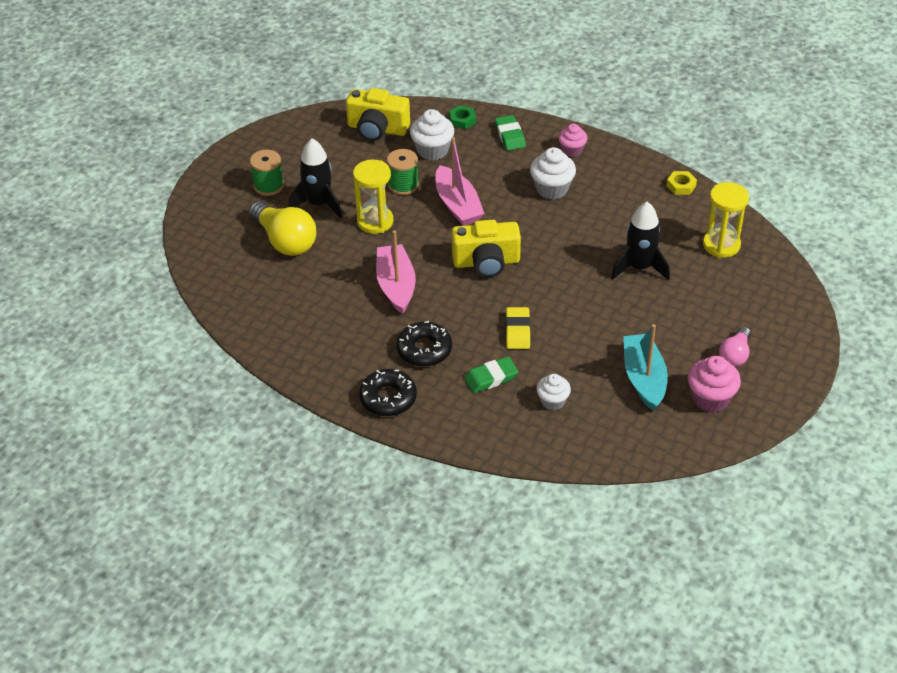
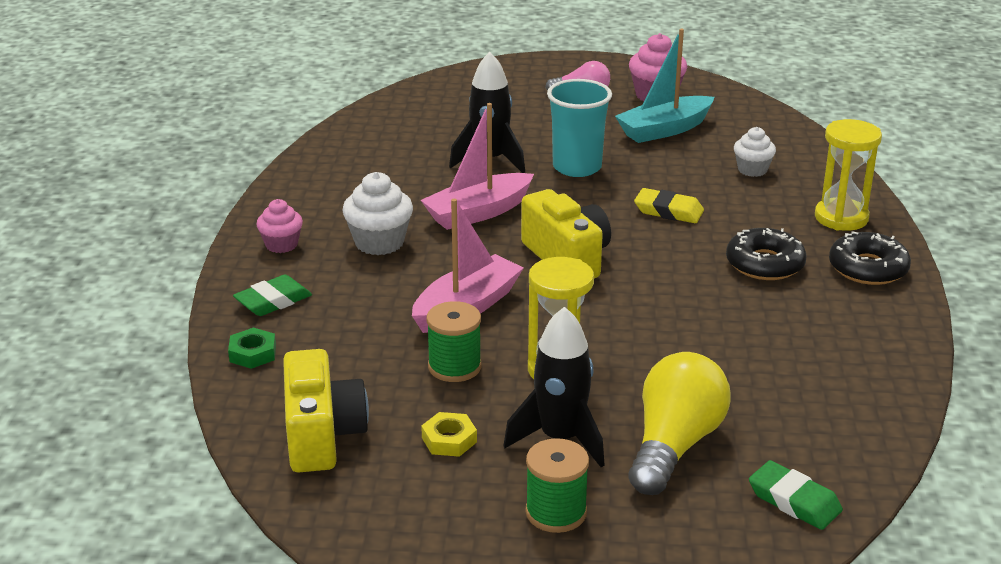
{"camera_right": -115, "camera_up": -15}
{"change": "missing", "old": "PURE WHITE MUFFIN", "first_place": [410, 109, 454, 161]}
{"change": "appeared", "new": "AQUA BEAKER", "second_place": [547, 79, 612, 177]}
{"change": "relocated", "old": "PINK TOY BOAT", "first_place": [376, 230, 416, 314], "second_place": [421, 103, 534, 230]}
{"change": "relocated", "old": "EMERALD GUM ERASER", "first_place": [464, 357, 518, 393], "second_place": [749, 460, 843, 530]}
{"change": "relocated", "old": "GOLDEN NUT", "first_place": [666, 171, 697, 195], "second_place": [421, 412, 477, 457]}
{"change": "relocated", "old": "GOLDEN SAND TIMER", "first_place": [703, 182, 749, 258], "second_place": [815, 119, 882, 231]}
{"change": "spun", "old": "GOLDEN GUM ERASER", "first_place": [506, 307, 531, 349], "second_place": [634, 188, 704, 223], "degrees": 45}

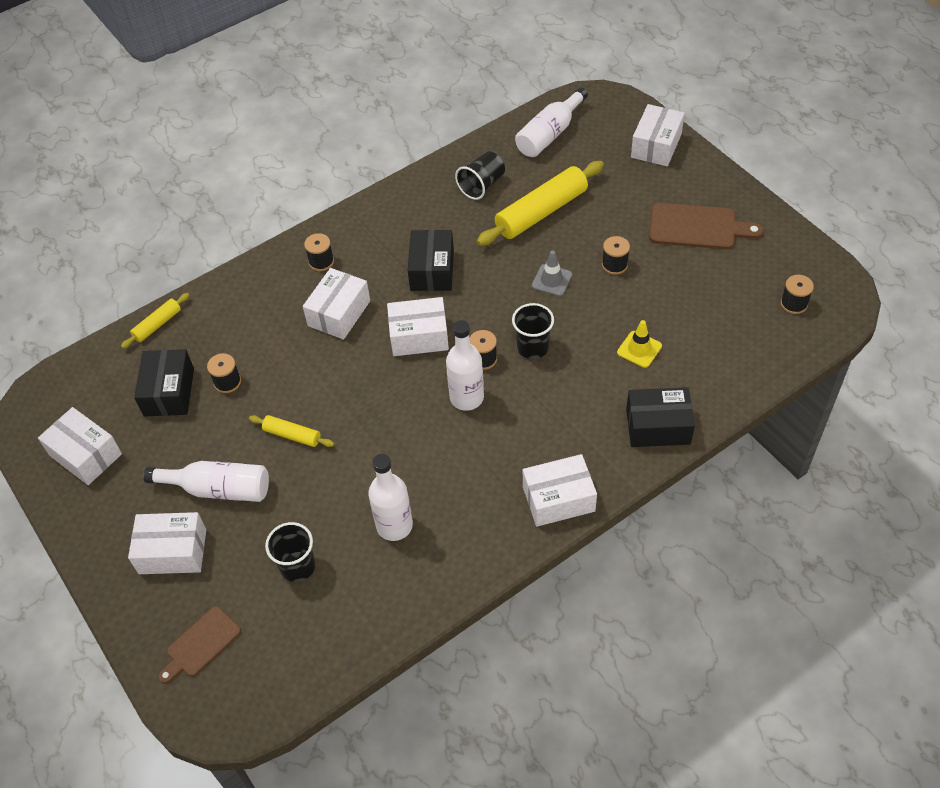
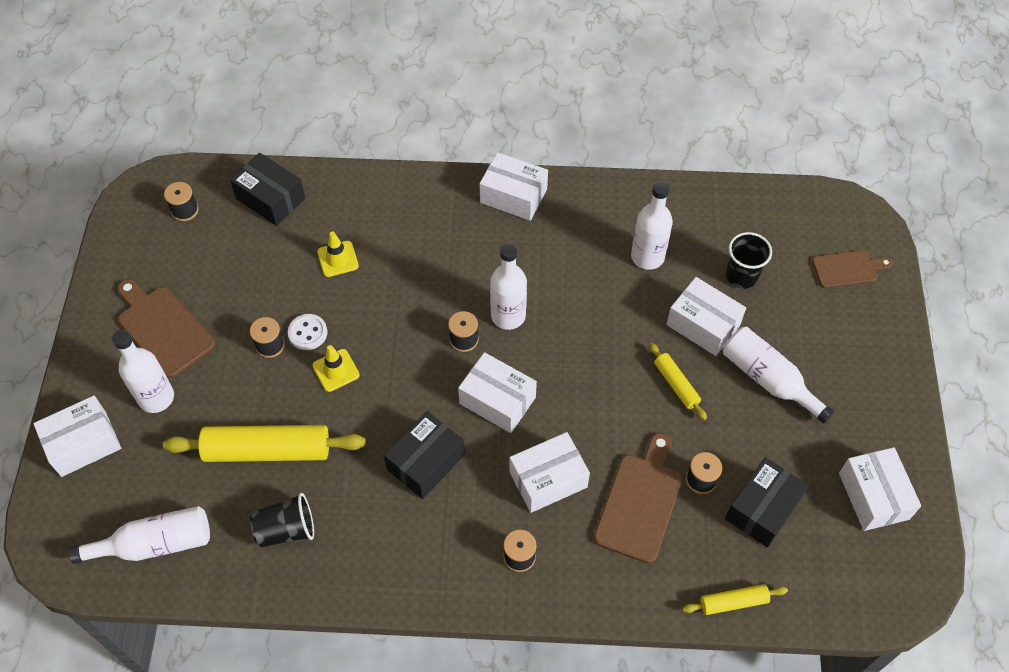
{"camera_right": -145, "camera_up": 5}
{"change": "missing", "old": "BLACK BEAKER", "first_place": [512, 303, 554, 359]}
{"change": "appeared", "new": "PURE WHITE DRINK BOTTLE", "second_place": [112, 330, 174, 413]}
{"change": "appeared", "new": "PURE WHITE SHIRT BUTTON", "second_place": [288, 314, 327, 350]}
{"change": "appeared", "new": "BROWN CHOPPING BOARD", "second_place": [594, 433, 682, 563]}
{"change": "relocated", "old": "PURE WHITE BOX", "first_place": [128, 512, 206, 574], "second_place": [666, 277, 746, 356]}
{"change": "relocated", "old": "BLACK BOX", "first_place": [626, 387, 695, 447], "second_place": [230, 153, 305, 226]}
{"change": "colour", "old": "GRAY TRAFFIC CONE", "new": "GOLDEN TRAFFIC CONE", "first_place": [532, 251, 572, 296], "second_place": [312, 345, 360, 392]}

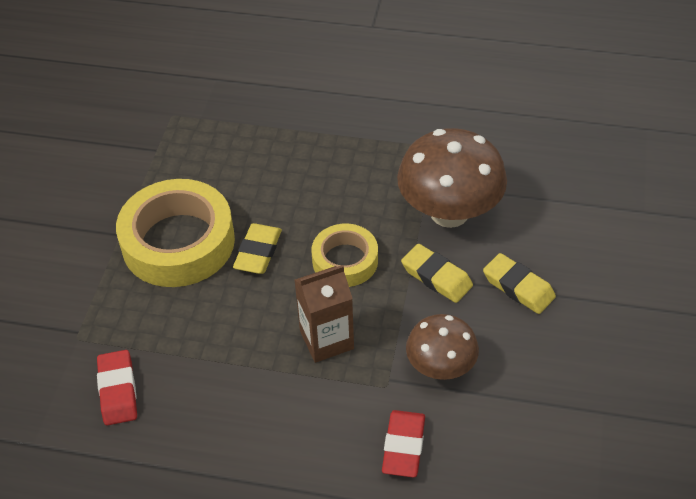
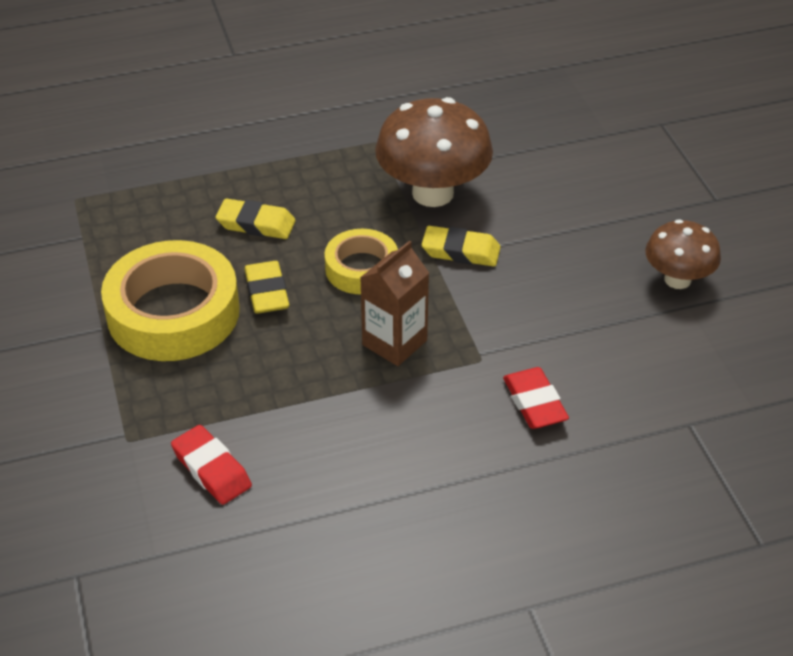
{"camera_right": -30, "camera_up": -5}
{"change": "relocated", "old": "BROWN TOADSTOOL", "first_place": [406, 314, 479, 380], "second_place": [645, 219, 721, 289]}
{"change": "relocated", "old": "GOLDEN GUM ERASER", "first_place": [483, 253, 556, 314], "second_place": [215, 198, 296, 239]}

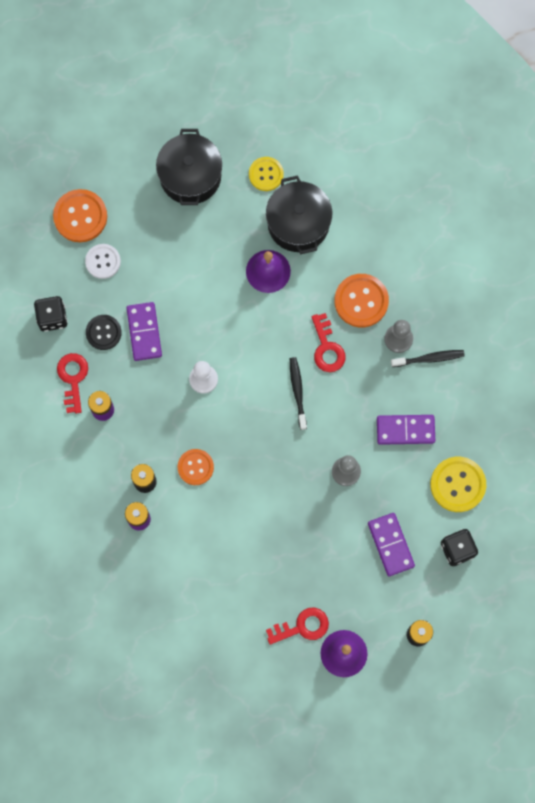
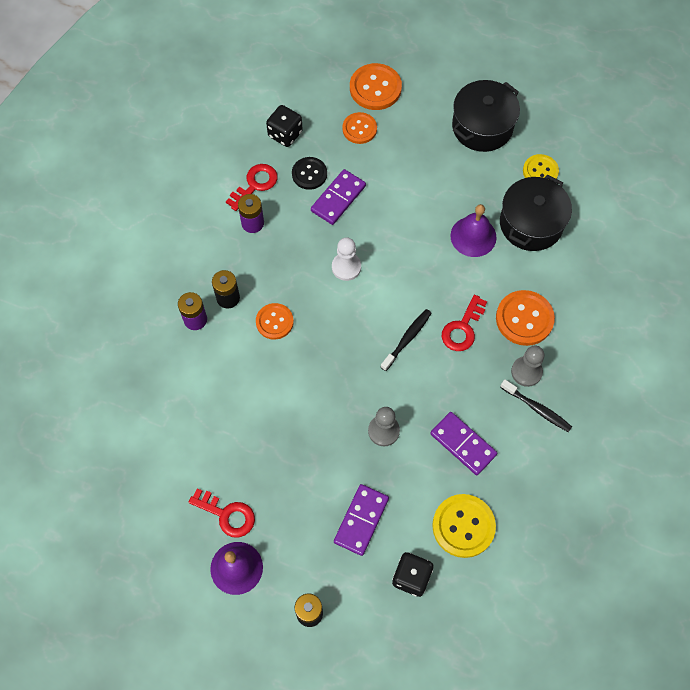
{"camera_right": 45, "camera_up": -10}
{"change": "colour", "old": "PURE WHITE SHIRT BUTTON", "new": "BRIGHT ORANGE SHIRT BUTTON", "first_place": [85, 244, 121, 279], "second_place": [342, 112, 377, 144]}

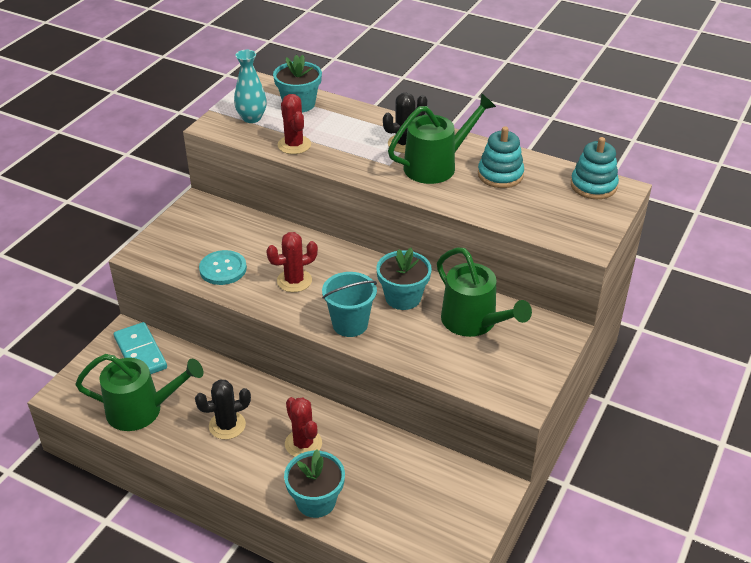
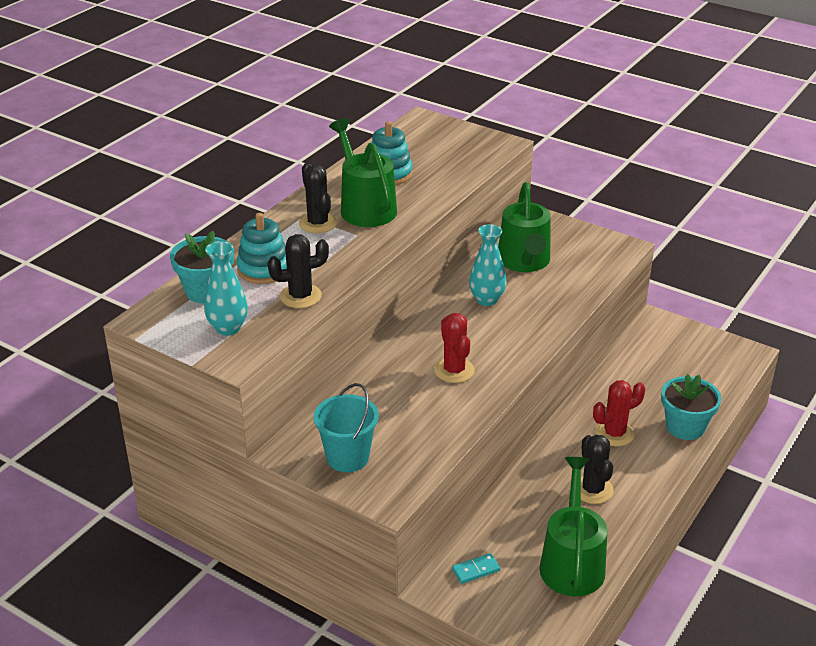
{"camera_right": -85, "camera_up": -5}
{"change": "missing", "old": "AQUA SHIRT BUTTON", "first_place": [199, 250, 247, 285]}
{"change": "relocated", "old": "AQUA SAND BUCKET", "first_place": [322, 272, 377, 337], "second_place": [313, 383, 379, 472]}
{"change": "relocated", "old": "AQUA STACKING TOY", "first_place": [571, 137, 619, 199], "second_place": [237, 213, 287, 284]}
{"change": "exchanged", "old": "AQUA PLANT POT", "new": "AQUA TALL VASE", "first_place": [376, 248, 432, 310], "second_place": [469, 224, 507, 306]}
{"change": "colour", "old": "SCARLET SAGUARO CACTUS", "new": "BLACK SAGUARO CACTUS", "first_place": [278, 94, 311, 154], "second_place": [268, 234, 329, 308]}
{"change": "spun", "old": "EMERALD WATERING POT", "first_place": [437, 247, 532, 337], "second_place": [498, 182, 551, 272], "degrees": 120}
{"change": "size", "old": "AQUA DOMINO PIECE", "first_place": [114, 322, 167, 374], "second_place": [452, 553, 500, 584], "factor": 0.51}

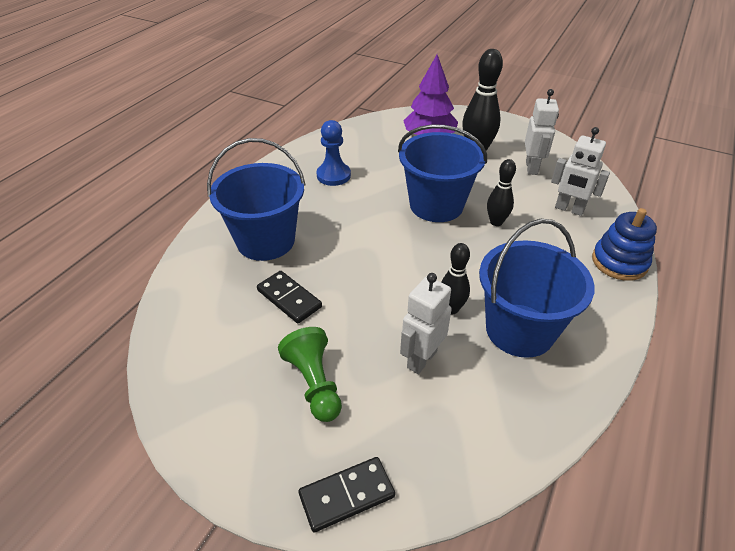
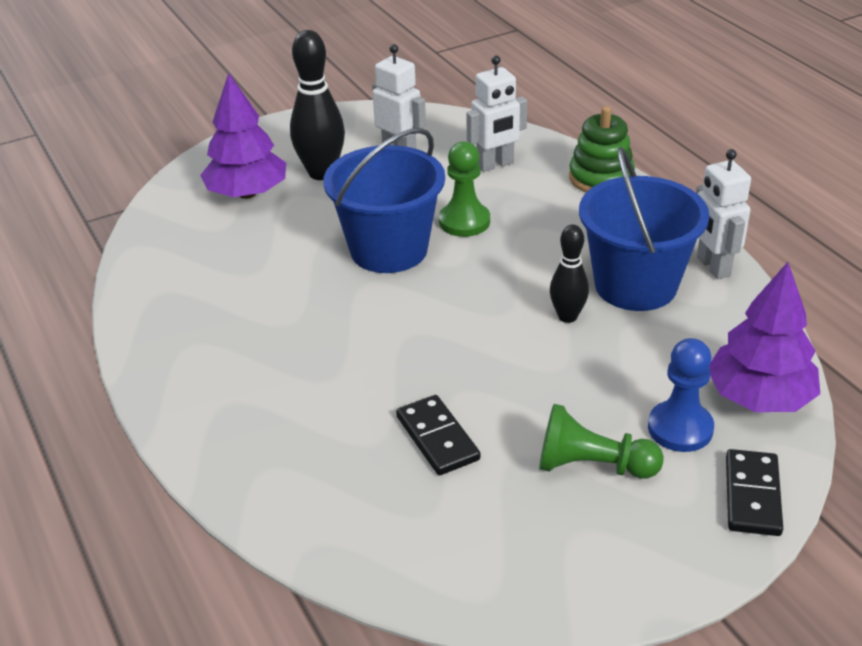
{"camera_right": -55, "camera_up": -5}
{"change": "missing", "old": "ROYAL BLUE SAND BUCKET", "first_place": [207, 138, 306, 261]}
{"change": "appeared", "new": "VIOLET TREE", "second_place": [709, 262, 820, 412]}
{"change": "relocated", "old": "ROYAL BLUE CHESS PAWN", "first_place": [316, 120, 351, 186], "second_place": [648, 338, 714, 452]}
{"change": "relocated", "old": "PURE WHITE ROBOT", "first_place": [400, 273, 452, 374], "second_place": [696, 149, 751, 279]}
{"change": "exchanged", "old": "BLACK SKITTLE", "new": "EMERALD CHESS PAWN", "first_place": [487, 159, 516, 226], "second_place": [439, 141, 490, 237]}
{"change": "colour", "old": "ROYAL BLUE STACKING TOY", "new": "EMERALD STACKING TOY", "first_place": [592, 208, 657, 281], "second_place": [569, 106, 635, 192]}
{"change": "spun", "old": "BLACK DOMINO PIECE", "first_place": [257, 271, 322, 323], "second_place": [396, 395, 480, 475], "degrees": 75}

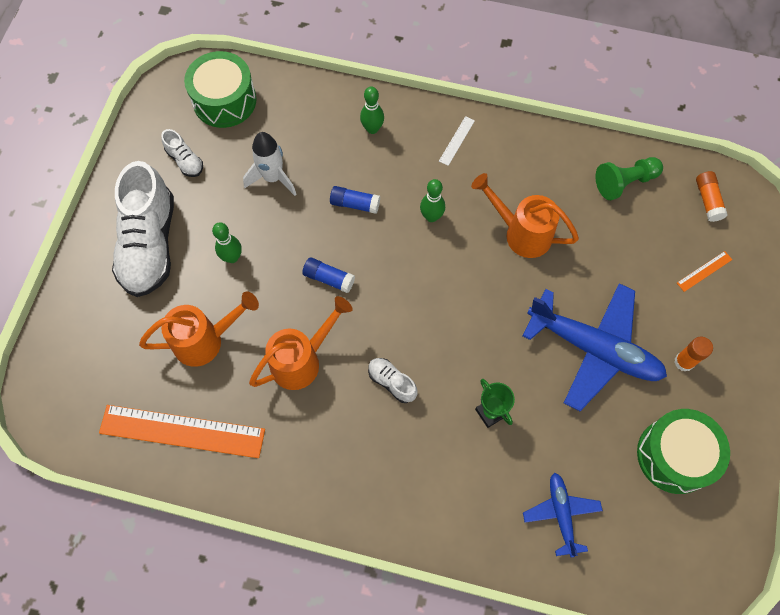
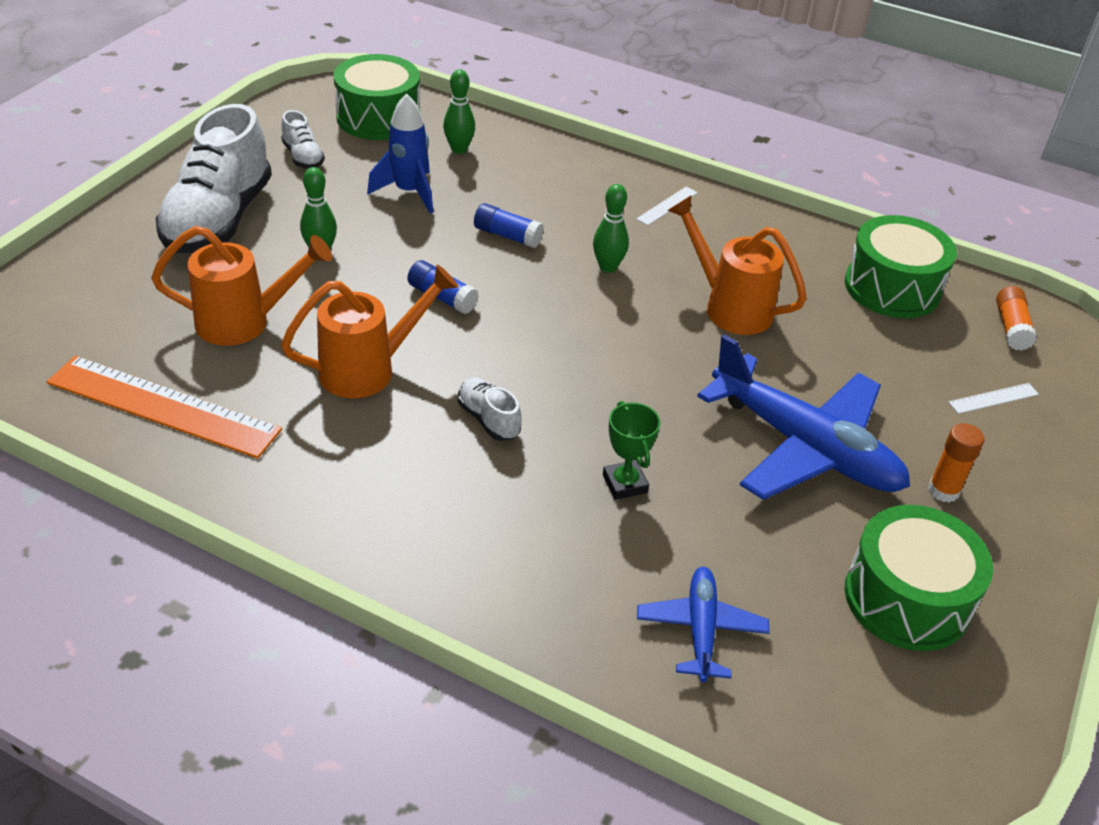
{"camera_right": 10, "camera_up": -25}
{"change": "relocated", "old": "EMERALD SKITTLE", "first_place": [360, 86, 384, 134], "second_place": [443, 69, 475, 154]}
{"change": "exchanged", "old": "EMERALD CHESS PAWN", "new": "EMERALD TOY DRUM", "first_place": [595, 157, 663, 200], "second_place": [845, 215, 957, 318]}
{"change": "colour", "old": "PURE WHITE ROCKET", "new": "ROYAL BLUE ROCKET", "first_place": [243, 132, 297, 196], "second_place": [367, 93, 433, 214]}
{"change": "colour", "old": "BRIGHT ORANGE STRAIGHTEDGE", "new": "PURE WHITE STRAIGHTEDGE", "first_place": [677, 251, 733, 292], "second_place": [948, 383, 1039, 414]}

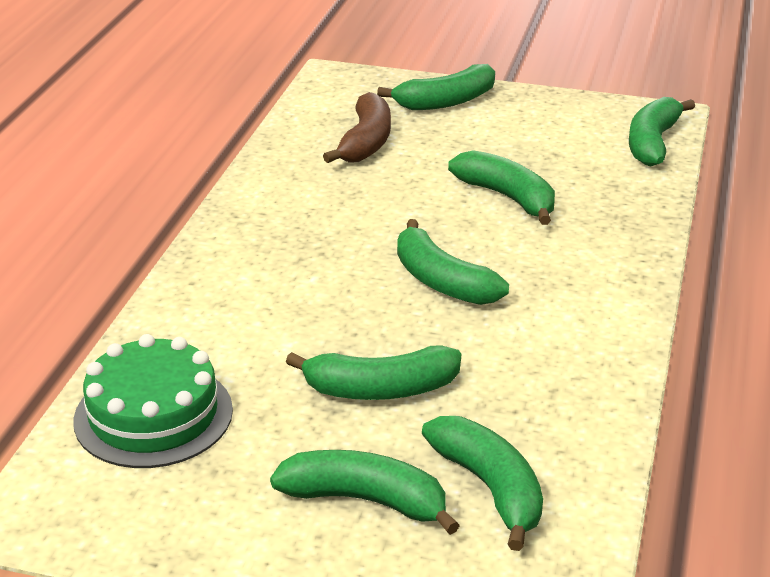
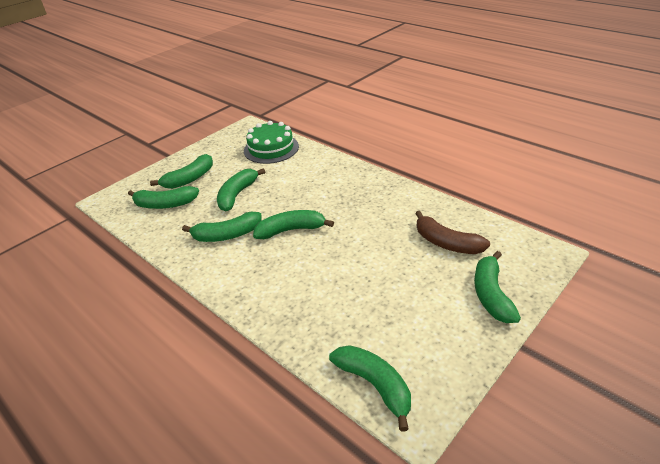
{"camera_right": 120, "camera_up": 5}
{"change": "relocated", "old": "EMERALD TOY BANANA", "first_place": [448, 150, 555, 225], "second_place": [182, 211, 262, 242]}

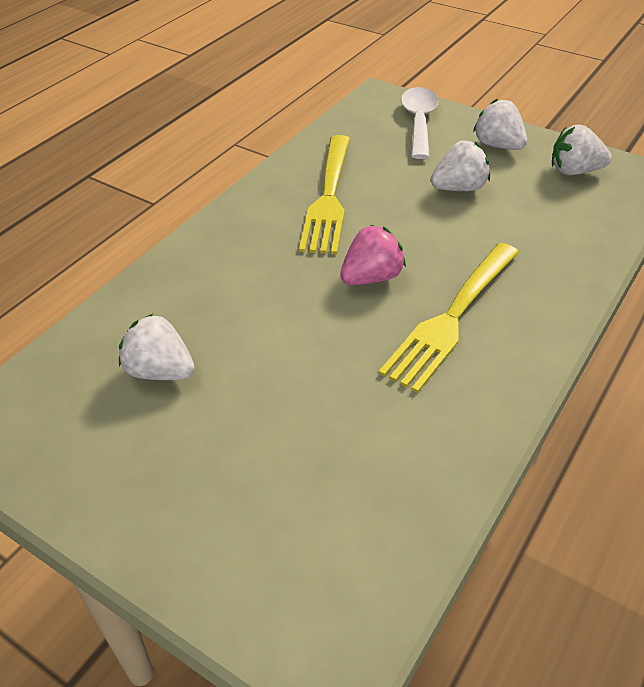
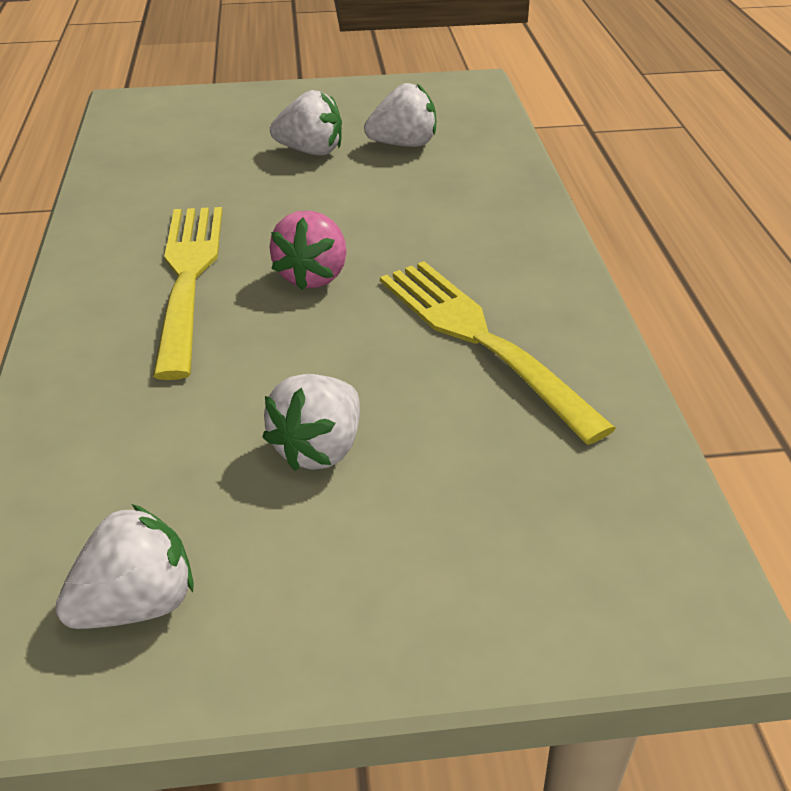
{"camera_right": 140, "camera_up": -5}
{"change": "missing", "old": "PURE WHITE TEASPOON", "first_place": [401, 87, 438, 159]}
{"change": "relocated", "old": "PURE WHITE TOY STRAWBERRY", "first_place": [473, 99, 527, 150], "second_place": [270, 90, 342, 156]}

